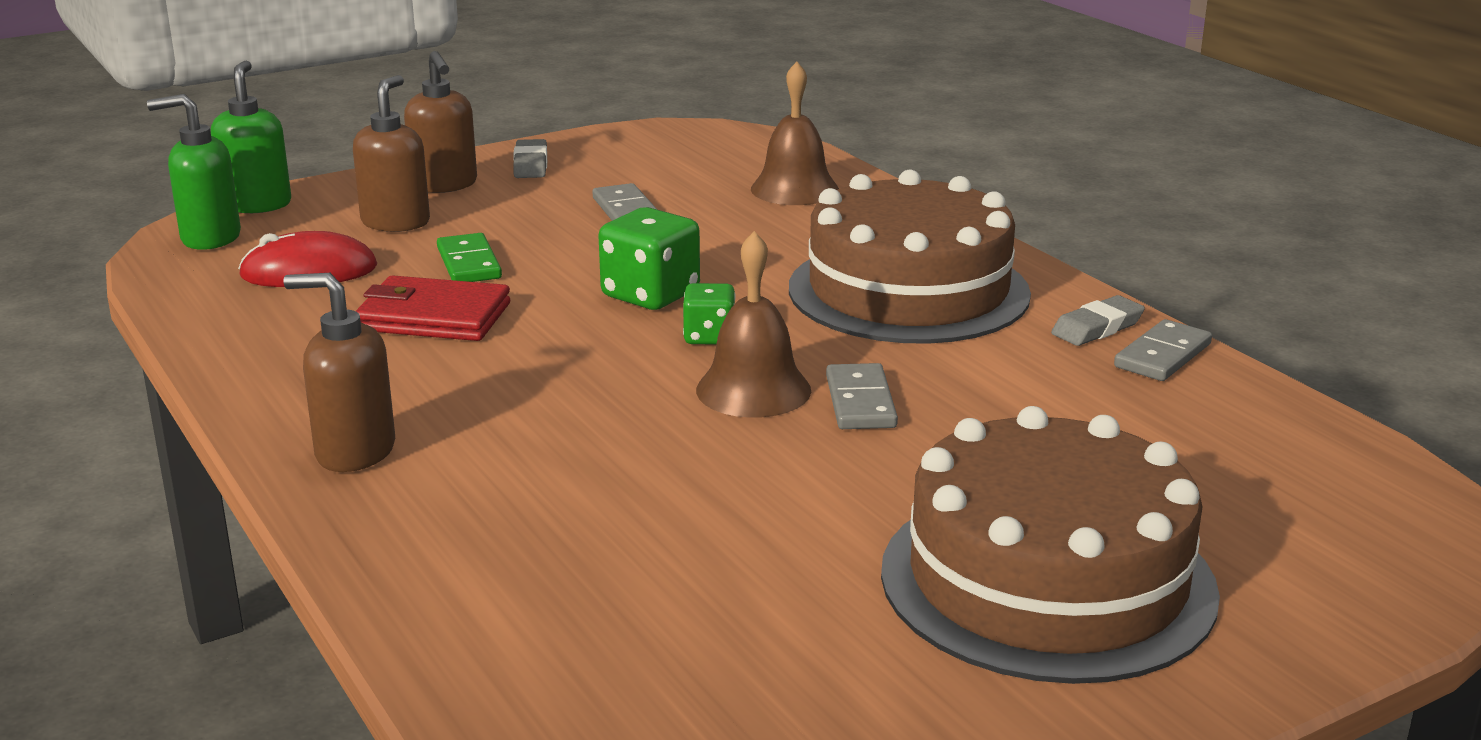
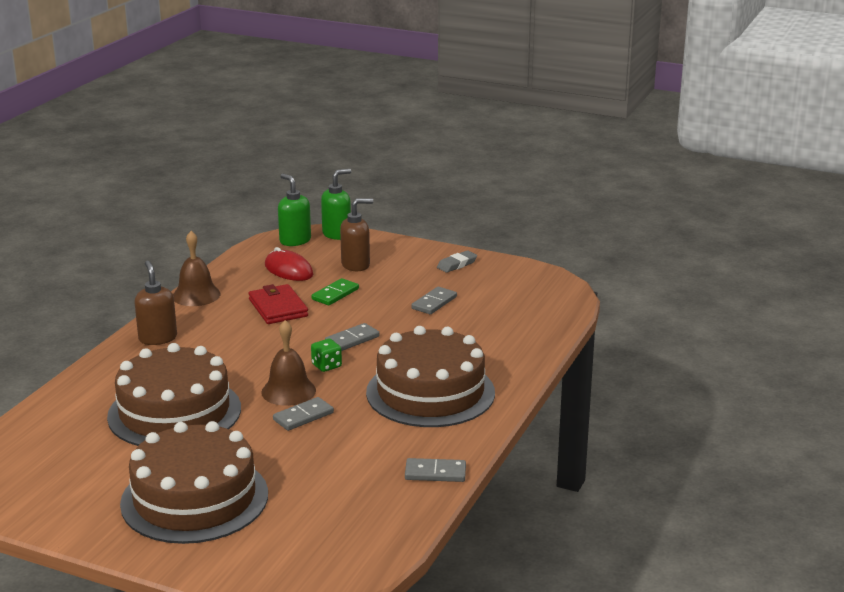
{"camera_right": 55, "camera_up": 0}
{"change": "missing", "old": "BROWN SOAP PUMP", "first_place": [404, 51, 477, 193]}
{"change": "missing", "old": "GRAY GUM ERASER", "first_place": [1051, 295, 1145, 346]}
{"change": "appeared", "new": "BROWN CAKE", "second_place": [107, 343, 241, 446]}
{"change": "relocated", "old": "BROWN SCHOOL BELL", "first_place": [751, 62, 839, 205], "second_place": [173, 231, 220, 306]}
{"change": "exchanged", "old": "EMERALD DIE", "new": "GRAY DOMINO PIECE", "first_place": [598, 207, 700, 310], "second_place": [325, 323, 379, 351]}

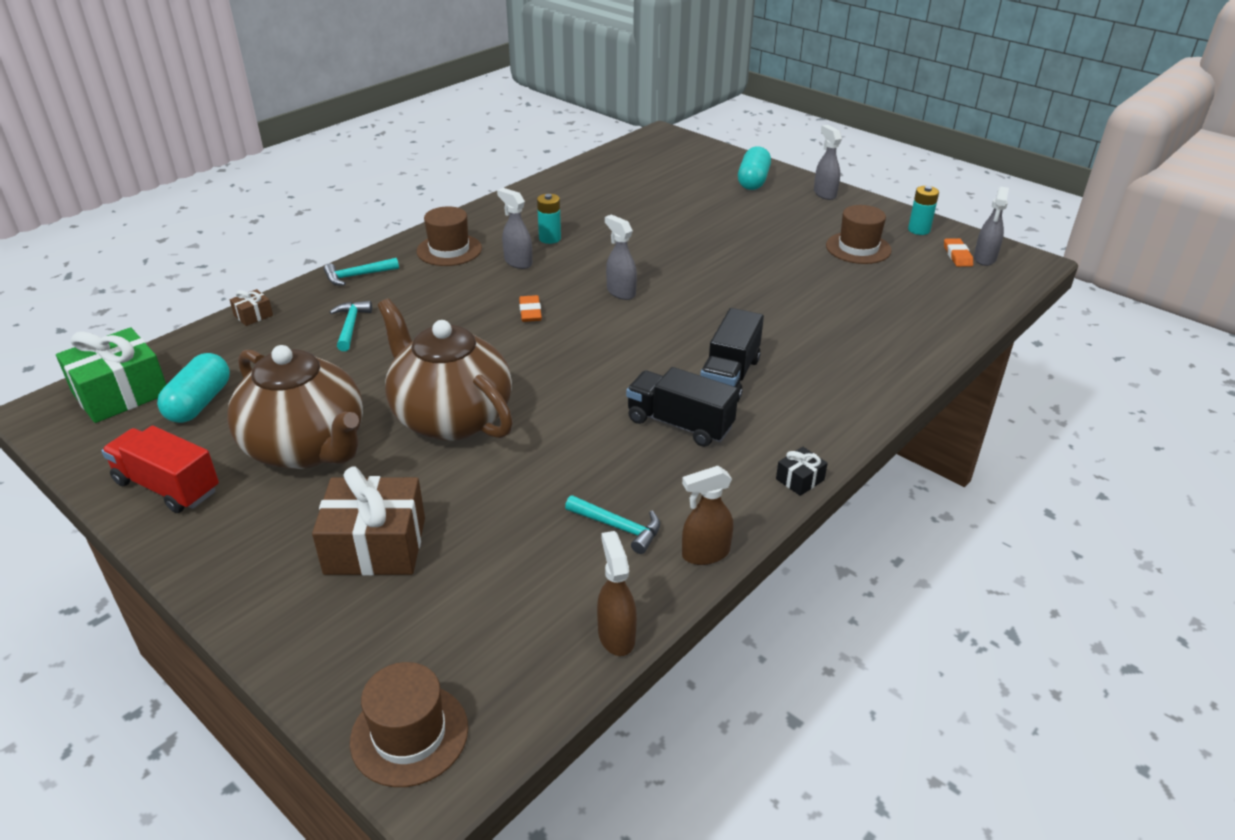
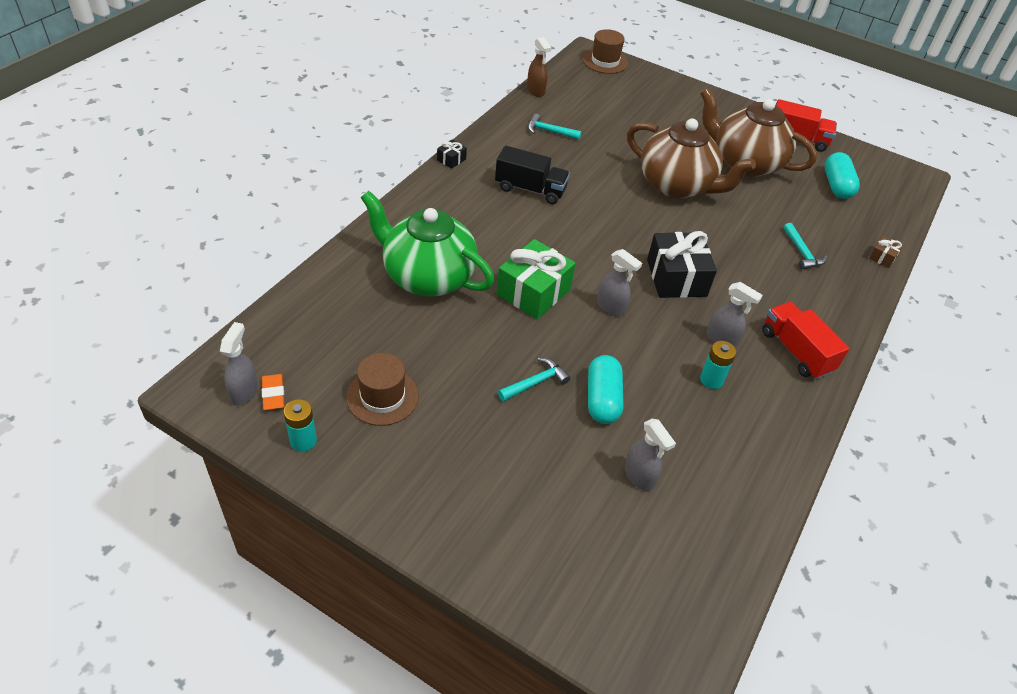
{"camera_right": 165, "camera_up": 10}
{"change": "missing", "old": "BROWN GIFT", "first_place": [312, 467, 425, 576]}
{"change": "missing", "old": "BROWN SPRAY BOTTLE", "first_place": [682, 466, 733, 565]}
{"change": "missing", "old": "BLACK TRUCK", "first_place": [700, 308, 764, 402]}
{"change": "appeared", "new": "EMERALD CHINA TEAPOT", "second_place": [361, 191, 494, 296]}
{"change": "relocated", "old": "EMERALD GIFT", "first_place": [56, 327, 166, 423], "second_place": [497, 239, 576, 319]}
{"change": "relocated", "old": "AQUA HAMMER", "first_place": [324, 258, 399, 286], "second_place": [498, 358, 570, 402]}
{"change": "relocated", "old": "AQUA CAPSULE", "first_place": [738, 146, 771, 190], "second_place": [588, 355, 624, 424]}
{"change": "relocated", "old": "GRAY SPRAY BOTTLE", "first_place": [814, 125, 842, 200], "second_place": [625, 419, 676, 491]}
{"change": "exchanged", "old": "BROWN TALL HAT", "new": "SCARLET TRUCK", "first_place": [416, 206, 482, 266], "second_place": [762, 302, 849, 379]}
{"change": "exchanged", "old": "BRIGHT ORANGE GUM ERASER", "new": "BLACK GIFT", "first_place": [519, 295, 542, 322], "second_place": [647, 231, 717, 298]}

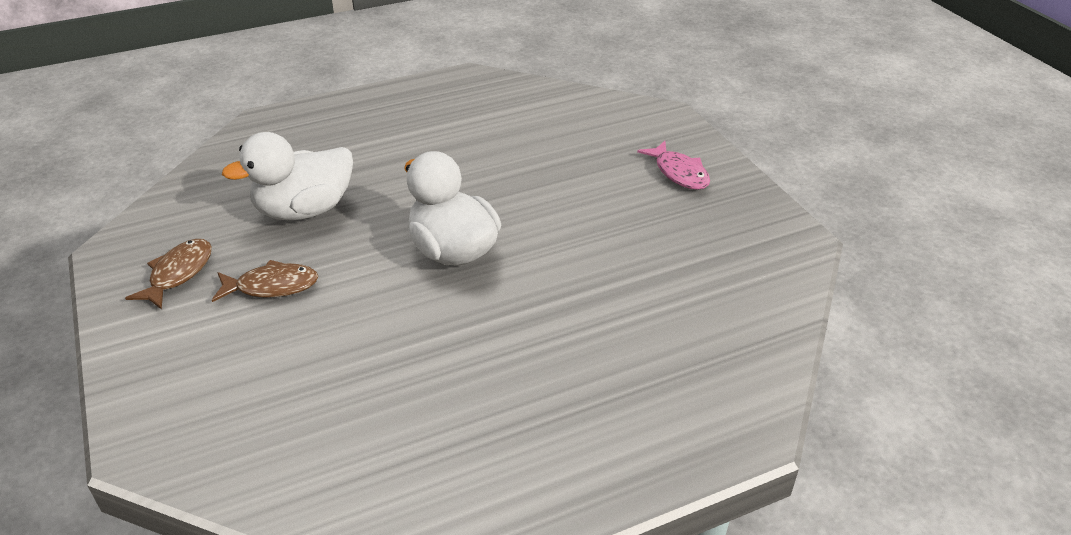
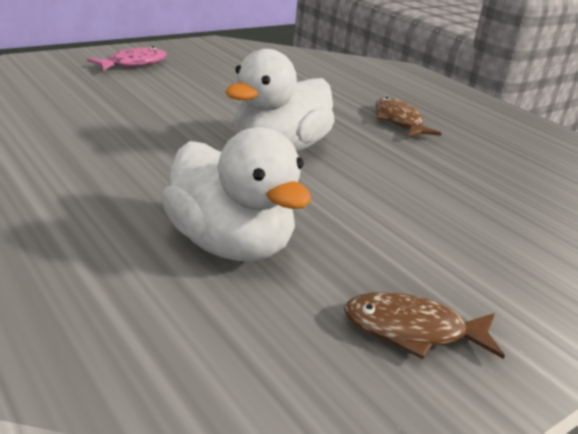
{"camera_right": -105, "camera_up": -10}
{"change": "relocated", "old": "BROWN FISH", "first_place": [212, 260, 318, 302], "second_place": [376, 97, 442, 137]}

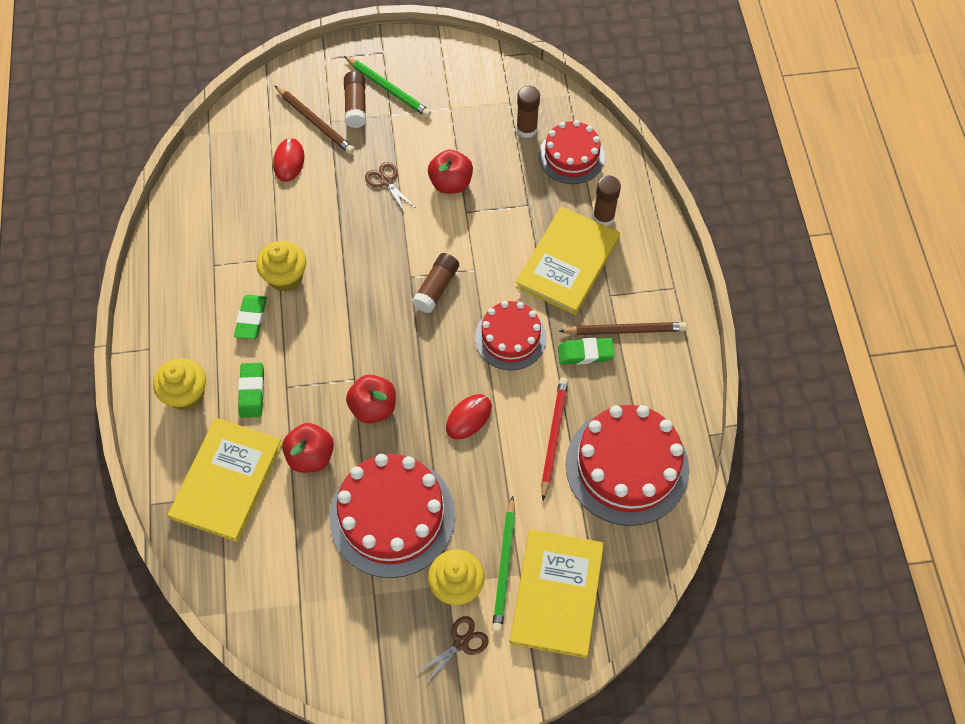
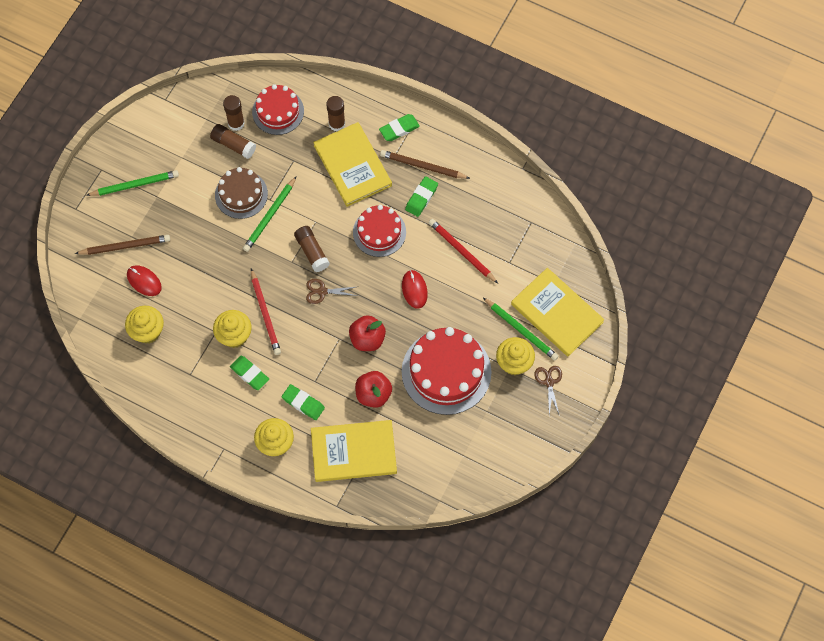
{"camera_right": -55, "camera_up": 5}
{"change": "missing", "old": "SCARLET CAKE", "first_place": [565, 405, 689, 526]}
{"change": "appeared", "new": "GOLDEN MUFFIN", "second_place": [125, 306, 164, 344]}
{"change": "appeared", "new": "EMERALD WOODEN PENCIL", "second_place": [243, 176, 297, 252]}
{"change": "appeared", "new": "SCARLET WOODEN PENCIL", "second_place": [251, 269, 281, 355]}
{"change": "appeared", "new": "EMERALD GUM ERASER", "second_place": [379, 114, 420, 141]}
{"change": "relocated", "old": "BROWN GLUE", "first_place": [344, 71, 366, 128], "second_place": [210, 124, 256, 159]}
{"change": "relocated", "old": "BROWN SHEARS", "first_place": [365, 162, 416, 213], "second_place": [306, 279, 357, 304]}
{"change": "exchanged", "old": "SCARLET APPLE FRUIT", "new": "BROWN CAKE", "first_place": [428, 150, 473, 194], "second_place": [215, 167, 268, 219]}
{"change": "spun", "old": "GOLDEN HARDBACK", "first_place": [168, 418, 283, 542], "second_place": [311, 420, 397, 482], "degrees": -60}
{"change": "spun", "old": "BROWN WOODEN PENCIL", "first_place": [559, 322, 687, 335], "second_place": [380, 150, 470, 179], "degrees": -105}

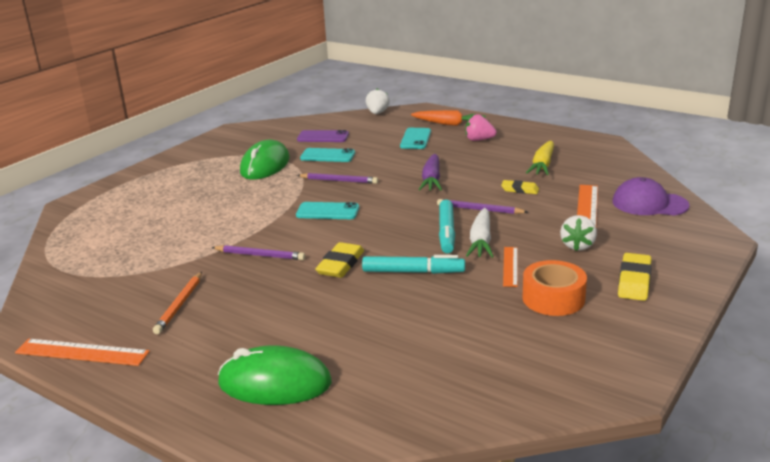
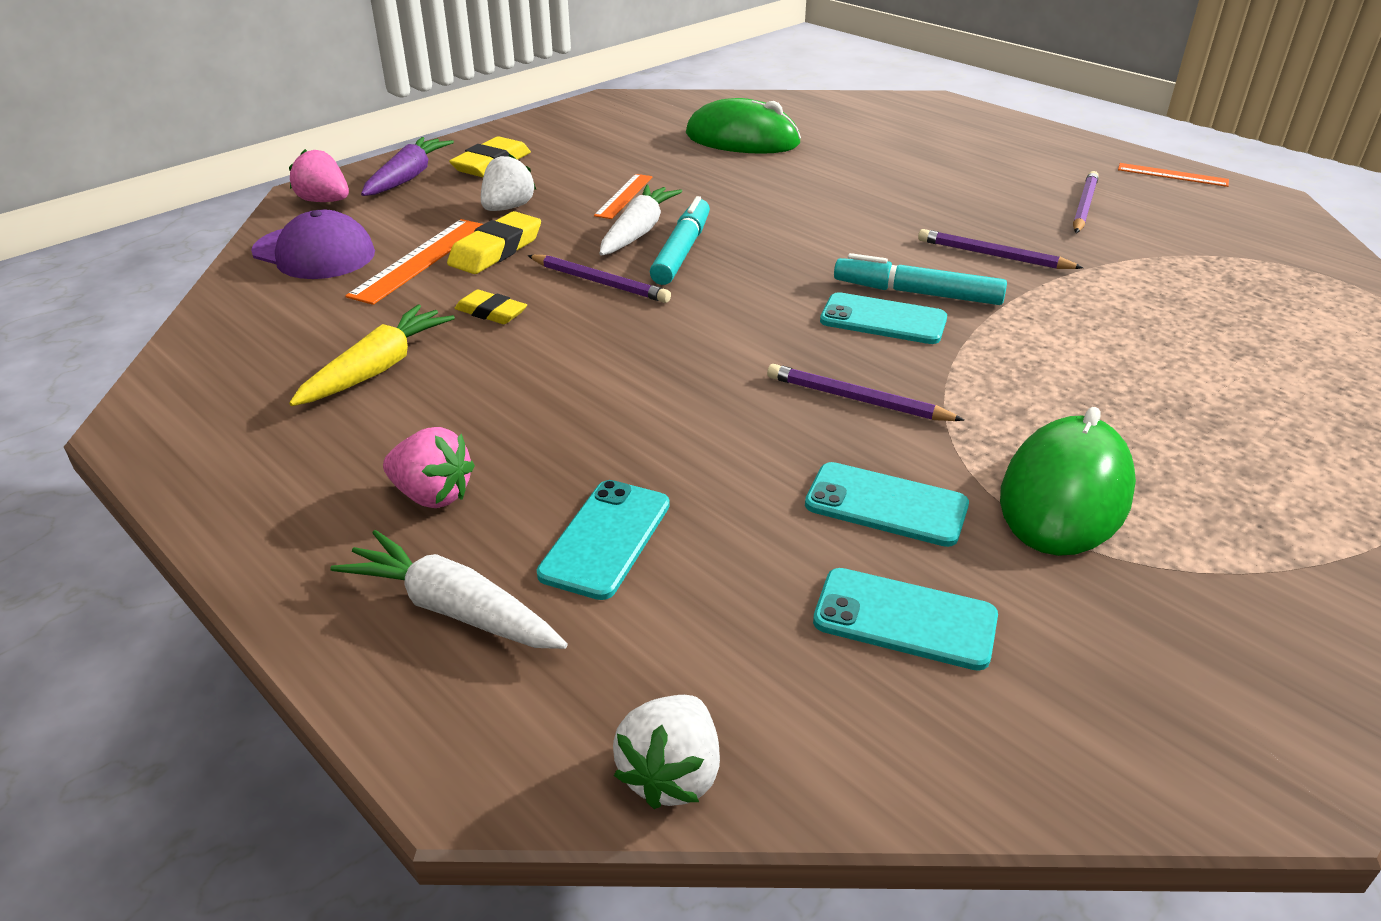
{"camera_right": -170, "camera_up": 10}
{"change": "missing", "old": "BRIGHT ORANGE ROLL OF TAPE", "first_place": [523, 260, 587, 316]}
{"change": "appeared", "new": "PINK TOY STRAWBERRY", "second_place": [289, 149, 349, 202]}
{"change": "relocated", "old": "EMERALD COMPUTER MOUSE", "first_place": [218, 345, 332, 405], "second_place": [686, 98, 801, 154]}
{"change": "relocated", "old": "GOLDEN GUM ERASER", "first_place": [315, 242, 364, 278], "second_place": [447, 211, 541, 274]}
{"change": "relocated", "old": "AQUA MARKER PEN", "first_place": [362, 255, 465, 274], "second_place": [834, 253, 1007, 305]}
{"change": "relocated", "old": "VIOLET ROOT VEGETABLE", "first_place": [419, 154, 442, 190], "second_place": [361, 137, 454, 196]}
{"change": "colour", "old": "BRIGHT ORANGE WOODEN PENCIL", "new": "VIOLET WOODEN PENCIL", "first_place": [153, 272, 202, 334], "second_place": [1073, 171, 1099, 233]}
{"change": "colour", "old": "VIOLET PHONE", "new": "AQUA PHONE", "first_place": [297, 130, 349, 142], "second_place": [813, 568, 998, 671]}
{"change": "colour", "old": "BRIGHT ORANGE ROOT VEGETABLE", "new": "PURE WHITE ROOT VEGETABLE", "first_place": [411, 110, 486, 126], "second_place": [330, 530, 568, 649]}
{"change": "size", "old": "BRIGHT ORANGE STRAIGHTEDGE", "first_place": [15, 339, 150, 366], "second_place": [1118, 163, 1229, 187], "factor": 0.65}

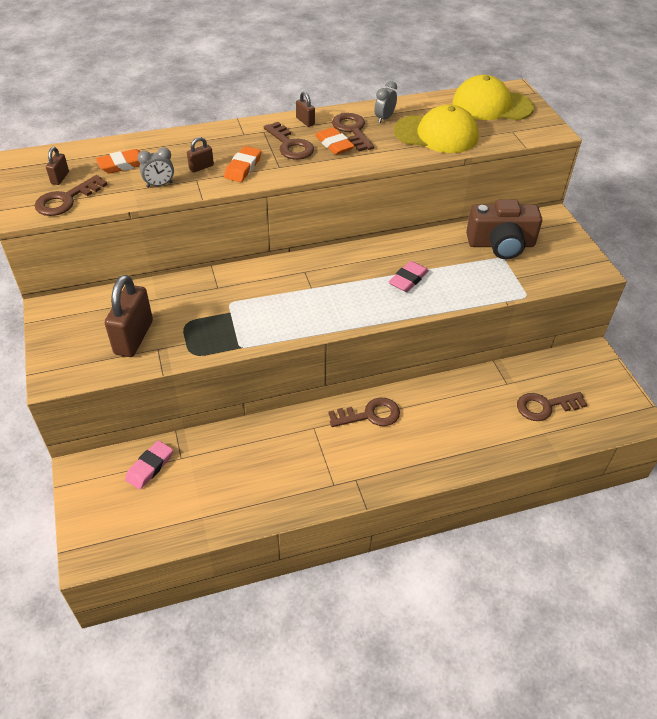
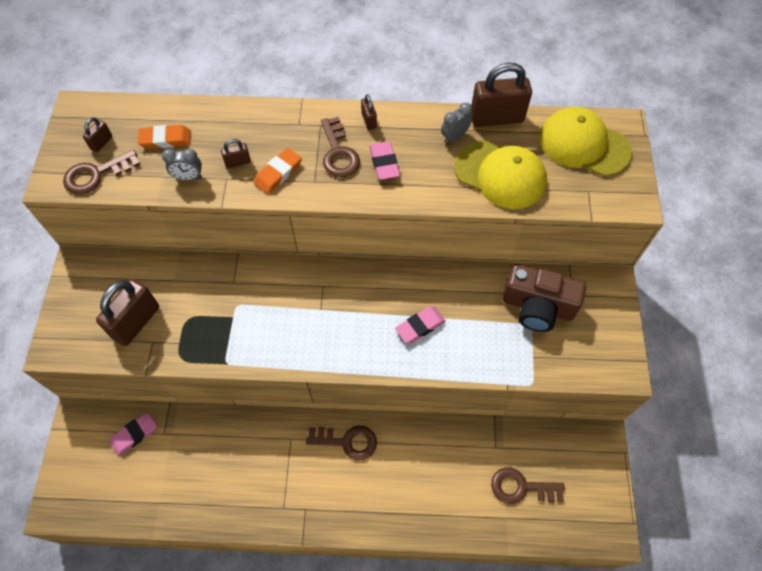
{"camera_right": 20, "camera_up": 15}
{"change": "missing", "old": "BROWN KEY", "first_place": [332, 113, 374, 151]}
{"change": "appeared", "new": "BROWN LOCK", "second_place": [471, 62, 532, 127]}
{"change": "colour", "old": "BRIGHT ORANGE GUM ERASER", "new": "PINK GUM ERASER", "first_place": [315, 127, 354, 155], "second_place": [369, 141, 400, 180]}

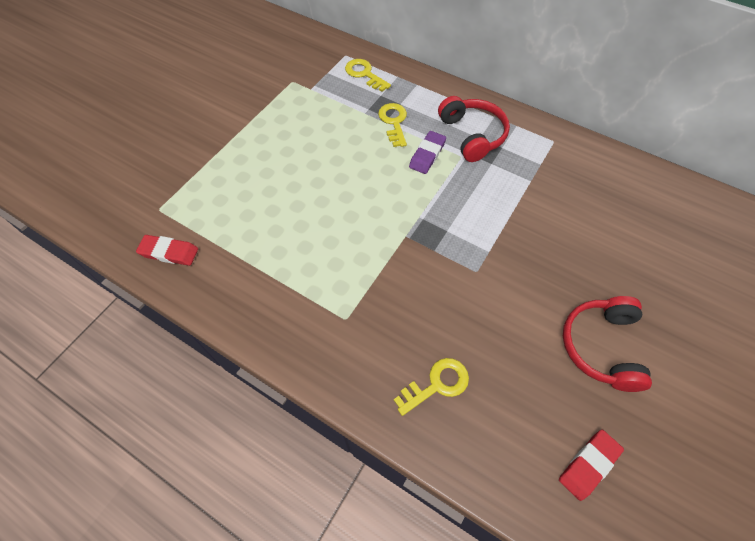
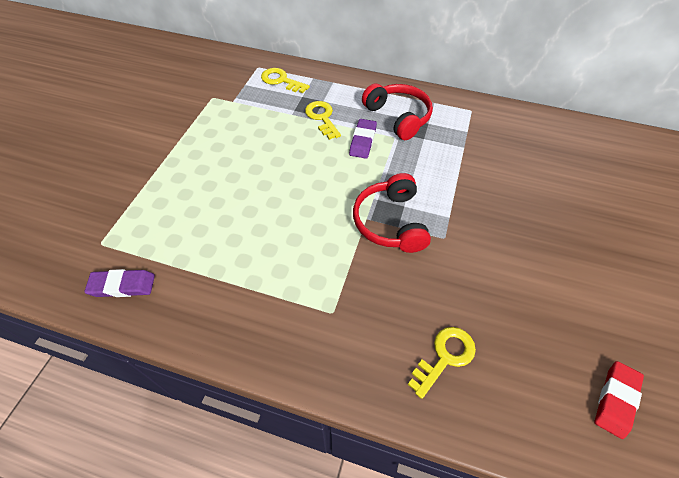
{"camera_right": -15, "camera_up": -5}
{"change": "relocated", "old": "SCARLET HEADPHONES", "first_place": [563, 296, 652, 392], "second_place": [353, 173, 431, 253]}
{"change": "colour", "old": "SCARLET GUM ERASER", "new": "VIOLET GUM ERASER", "first_place": [136, 235, 198, 266], "second_place": [84, 269, 155, 297]}

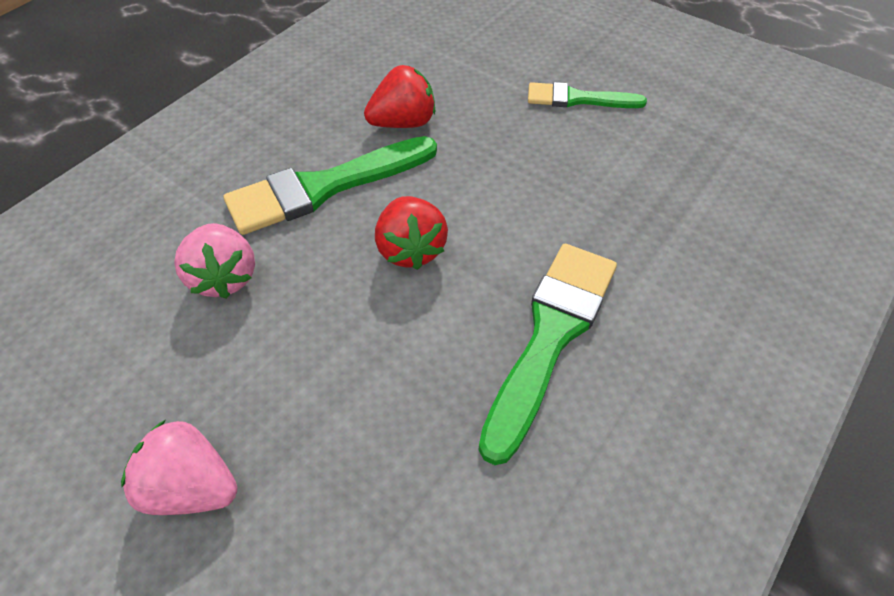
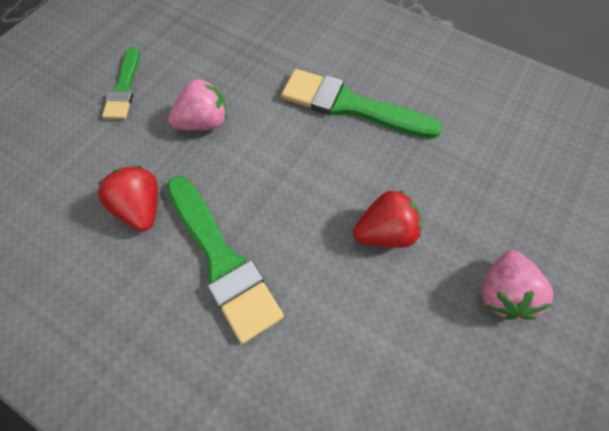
{"camera_right": -95, "camera_up": 10}
{"change": "relocated", "old": "PINK TOY STRAWBERRY", "first_place": [174, 223, 255, 299], "second_place": [168, 79, 227, 131]}
{"change": "relocated", "old": "SCARLET TOY STRAWBERRY", "first_place": [375, 196, 448, 270], "second_place": [353, 189, 422, 248]}

